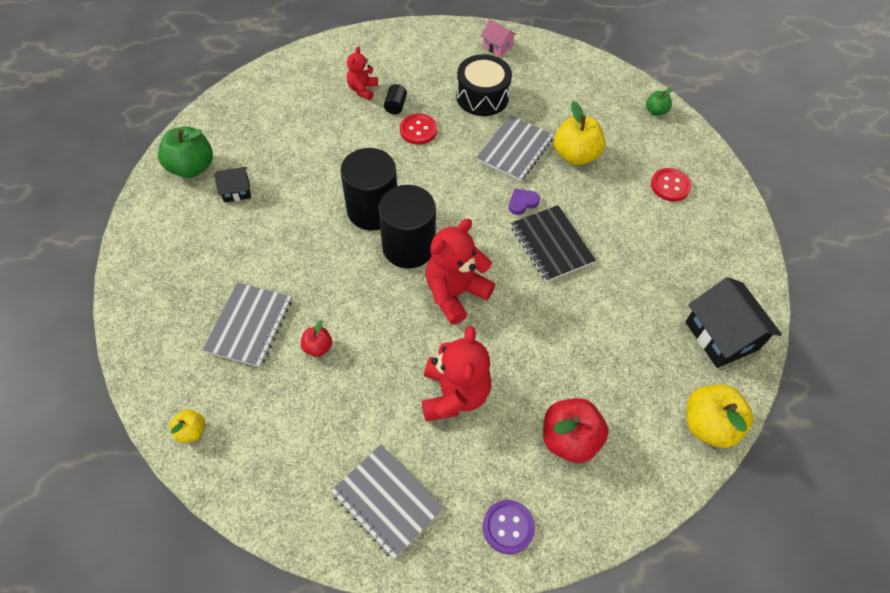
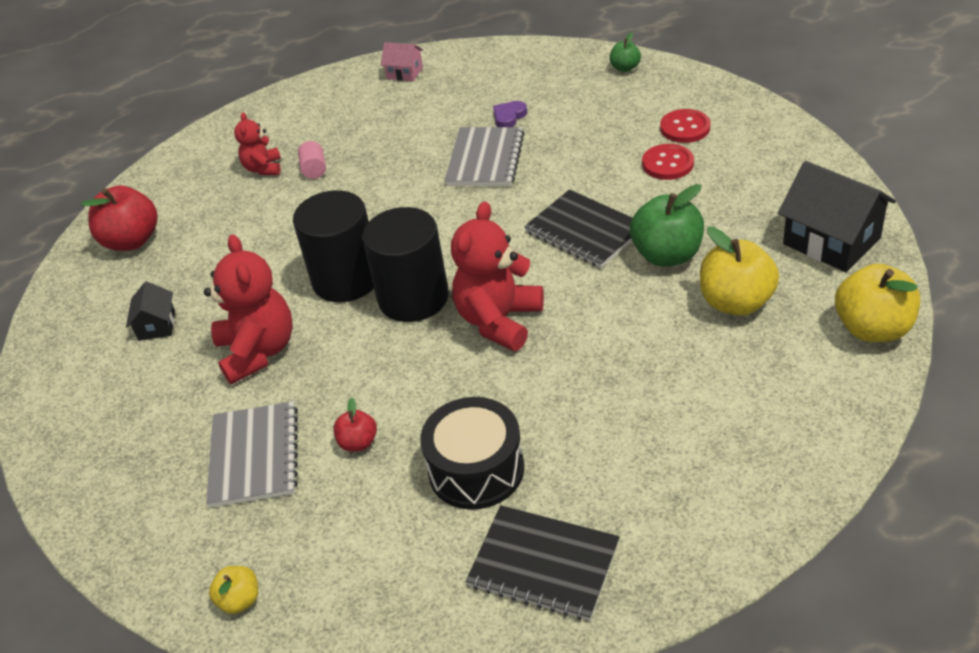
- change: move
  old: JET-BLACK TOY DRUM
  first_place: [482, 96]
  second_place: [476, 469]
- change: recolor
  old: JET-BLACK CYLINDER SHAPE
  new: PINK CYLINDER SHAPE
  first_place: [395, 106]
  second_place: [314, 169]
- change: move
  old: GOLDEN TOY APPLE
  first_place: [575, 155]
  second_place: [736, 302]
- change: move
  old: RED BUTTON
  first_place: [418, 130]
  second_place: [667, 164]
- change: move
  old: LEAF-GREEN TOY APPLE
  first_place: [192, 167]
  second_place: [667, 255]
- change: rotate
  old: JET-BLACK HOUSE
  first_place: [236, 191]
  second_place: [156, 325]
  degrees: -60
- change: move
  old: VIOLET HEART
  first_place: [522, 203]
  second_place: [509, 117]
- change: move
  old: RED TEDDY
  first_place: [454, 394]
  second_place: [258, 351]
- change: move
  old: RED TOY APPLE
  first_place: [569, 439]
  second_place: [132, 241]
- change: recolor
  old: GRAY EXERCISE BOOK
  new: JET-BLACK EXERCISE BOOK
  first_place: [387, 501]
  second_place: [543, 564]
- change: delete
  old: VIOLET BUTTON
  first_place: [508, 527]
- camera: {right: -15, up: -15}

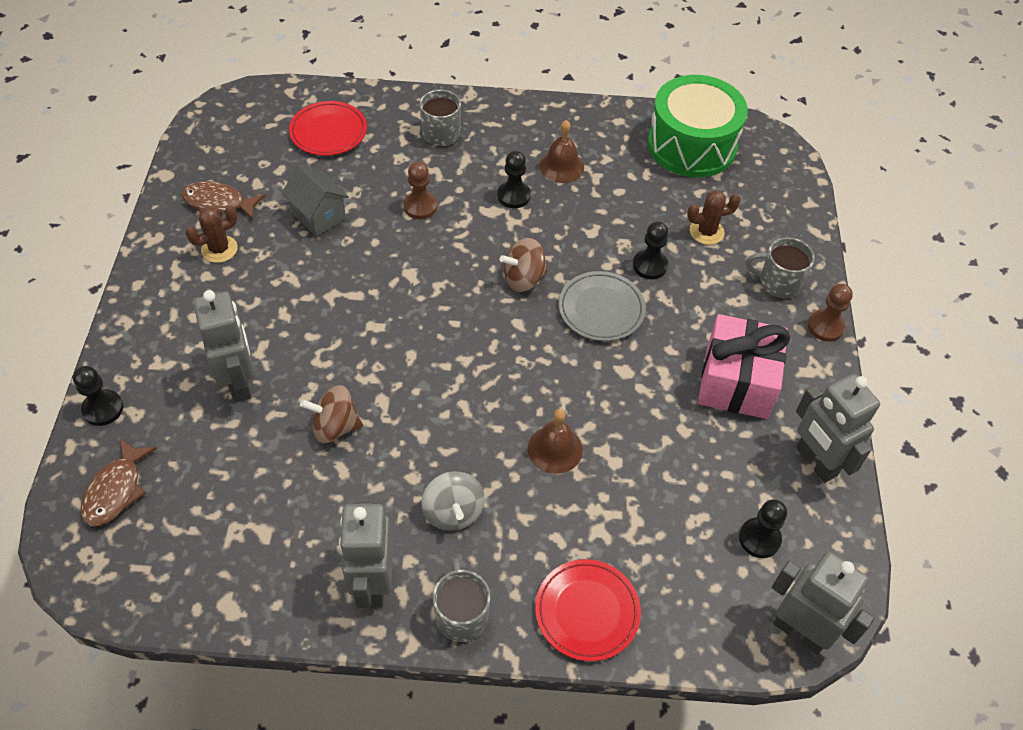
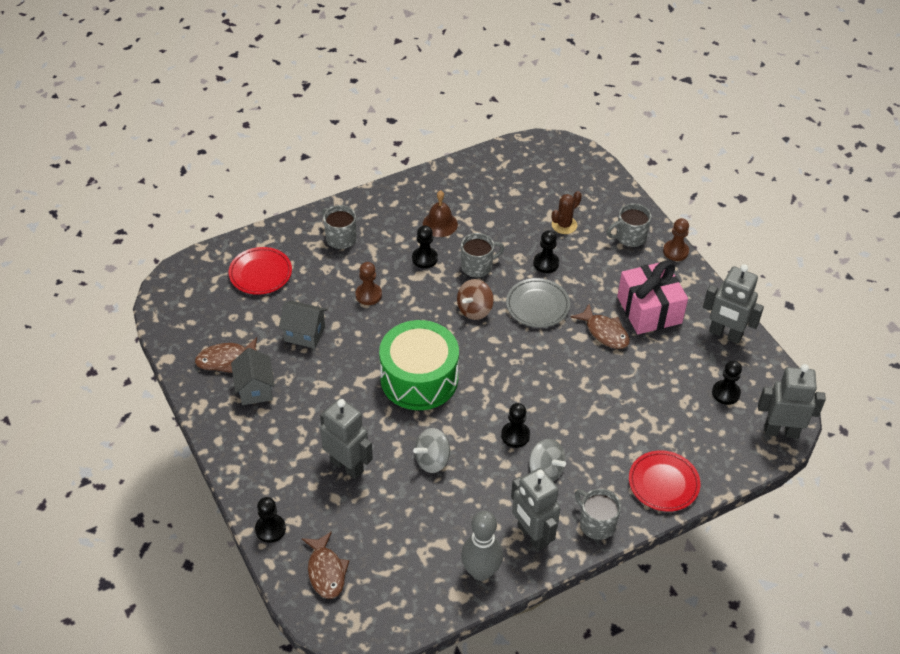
- change: move
  old: LEAF-GREEN TOY DRUM
  first_place: [691, 145]
  second_place: [419, 378]
- change: replace
  old: BROWN PRICKLY PLANT
  new: GRAY HOUSE
  first_place: [219, 249]
  second_place: [255, 389]
- change: recolor
  old: BROWN TOY TOP
  new: GRAY TOY TOP
  first_place: [335, 427]
  second_place: [432, 460]
- change: delete
  old: BROWN SCHOOL BELL
  first_place: [555, 449]
- change: insert
  new: GRAY MUG
  second_place: [477, 266]
- change: insert
  new: BROWN FISH
  second_place: [604, 332]
- change: insert
  new: JET-BLACK CHESS PAWN
  second_place: [515, 435]
- change: insert
  new: GRAY BOWLING PIN
  second_place: [481, 572]
- camera: {right: -30, up: -5}

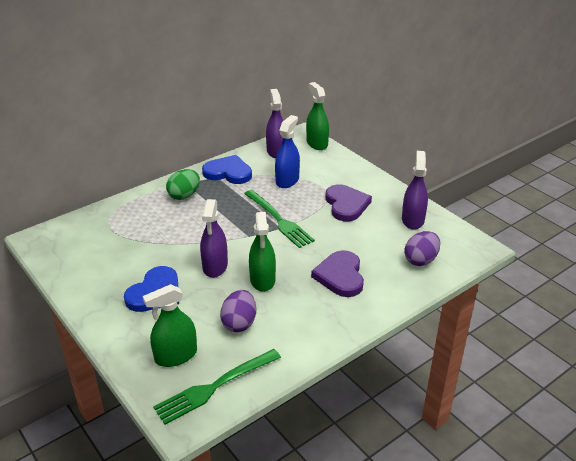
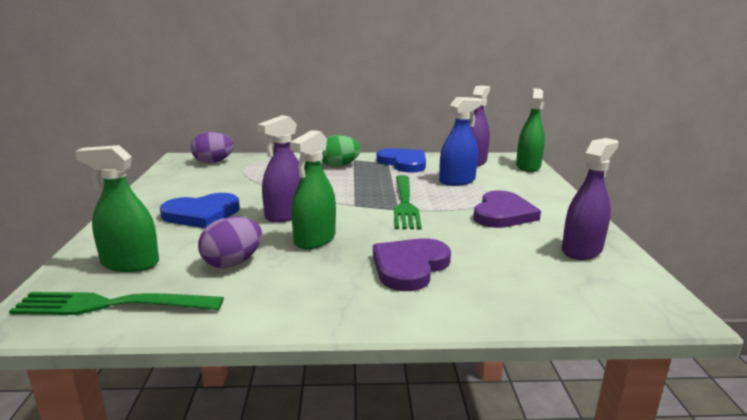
- change: move
  old: VIOLET EGG
  first_place: [421, 260]
  second_place: [213, 162]
- camera: {right: 35, up: -15}

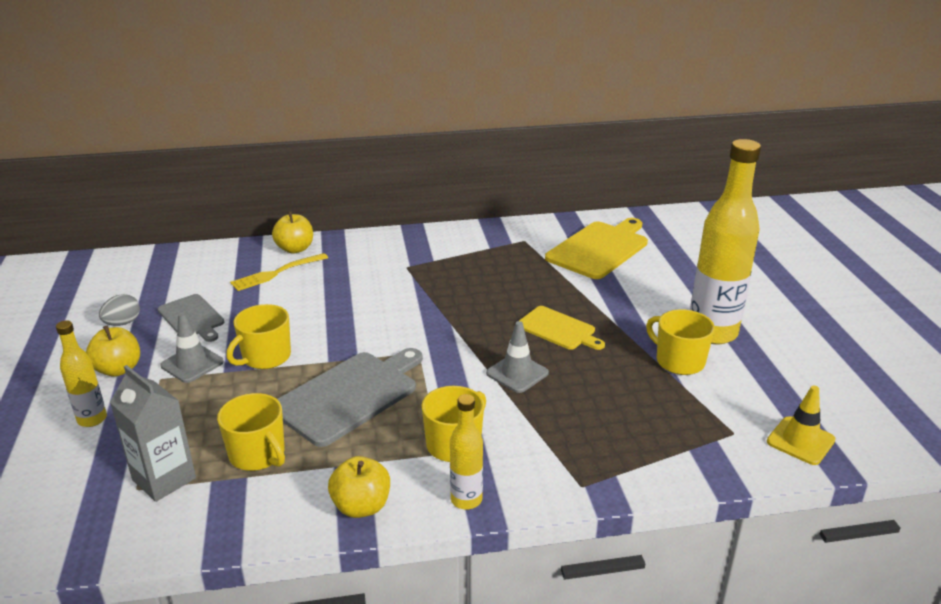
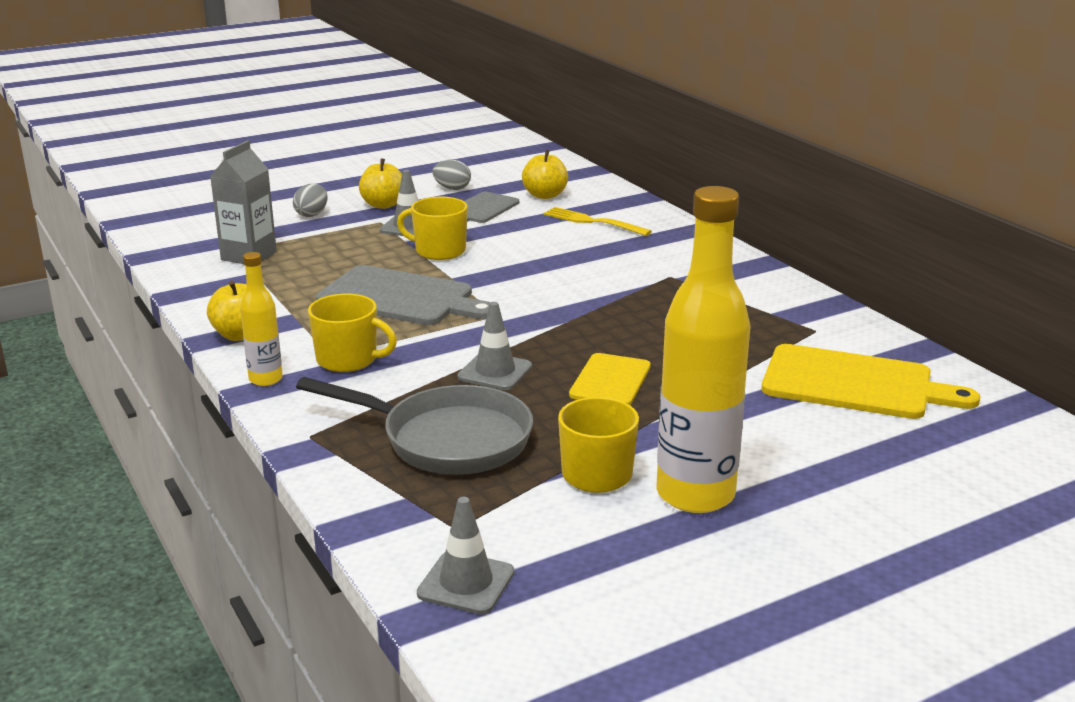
- change: move
  old: GOLDEN TOY APPLE
  first_place: [295, 249]
  second_place: [545, 195]
- change: replace
  old: GOLDEN DRINK BOTTLE
  new: GRAY EGG
  first_place: [92, 419]
  second_place: [312, 214]
- change: recolor
  old: GOLDEN ROAD CONE
  new: GRAY ROAD CONE
  first_place: [800, 441]
  second_place: [466, 583]
- change: delete
  old: GOLDEN MUG
  first_place: [258, 454]
- change: insert
  new: GRAY PAN
  second_place: [446, 440]
- camera: {right: 70, up: -5}

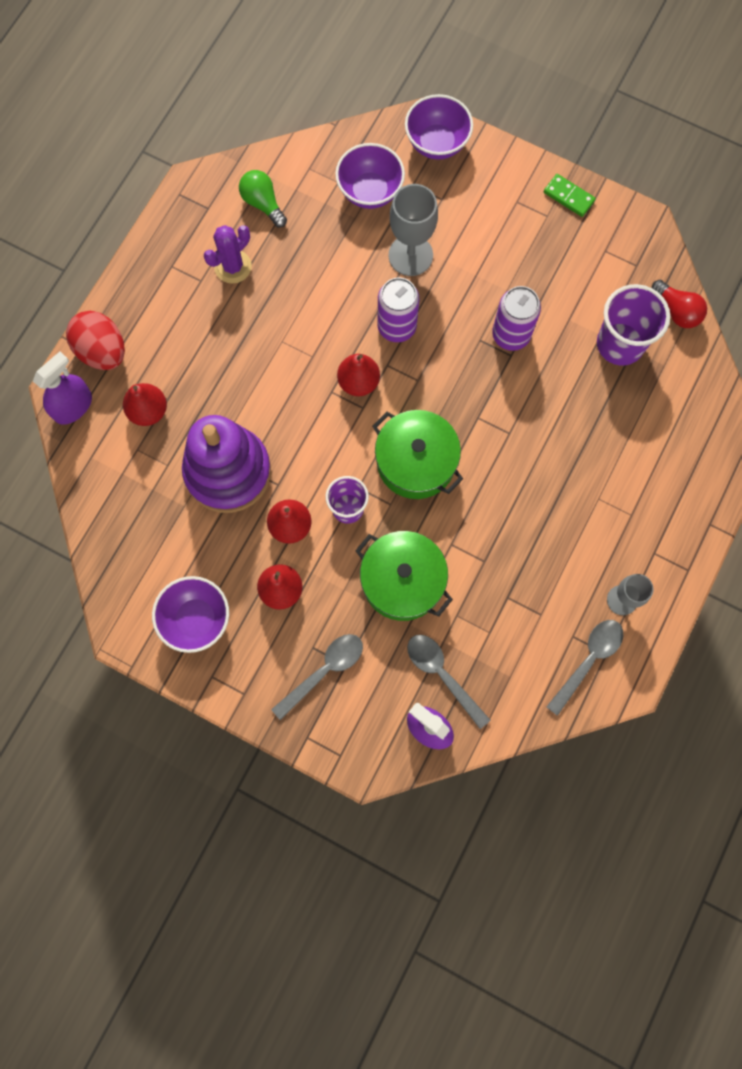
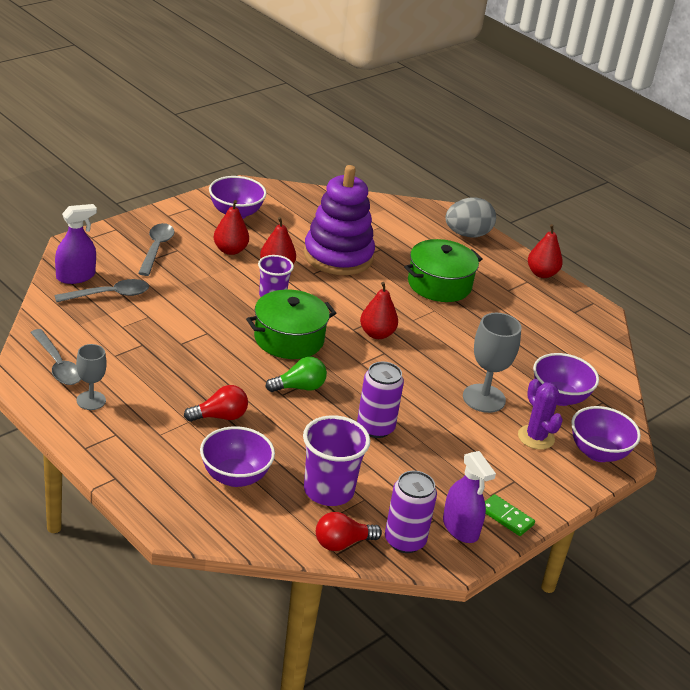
- change: move
  old: LEAF-GREEN BULB
  first_place: [263, 203]
  second_place: [299, 387]
- change: rotate
  old: LEAF-GREEN DOMINO TILE
  first_place: [568, 197]
  second_place: [506, 517]
  degrees: 75
- change: move
  old: VIOLET PRICKLY PLANT
  first_place: [233, 267]
  second_place: [536, 437]
- change: move
  old: VIOLET CAN
  first_place: [396, 327]
  second_place: [404, 541]
- change: recolor
  old: RED EGG
  new: GRAY EGG
  first_place: [102, 351]
  second_place: [467, 234]
- change: move
  old: VIOLET SPRAY CLEANER
  first_place: [73, 406]
  second_place: [460, 528]
- change: move
  old: RED PEAR FRUIT
  first_place: [148, 411]
  second_place: [541, 273]
- change: move
  old: LEAF-GREEN COOKING POT
  first_place: [402, 581]
  second_place: [439, 284]
- change: rotate
  old: GRAY TEASPOON
  first_place: [324, 671]
  second_place: [156, 249]
  degrees: -150
- change: insert
  new: RED BULB
  second_place: [220, 417]
- change: insert
  new: VIOLET BOWL
  second_place: [235, 476]
- camera: {right: 105, up: -40}

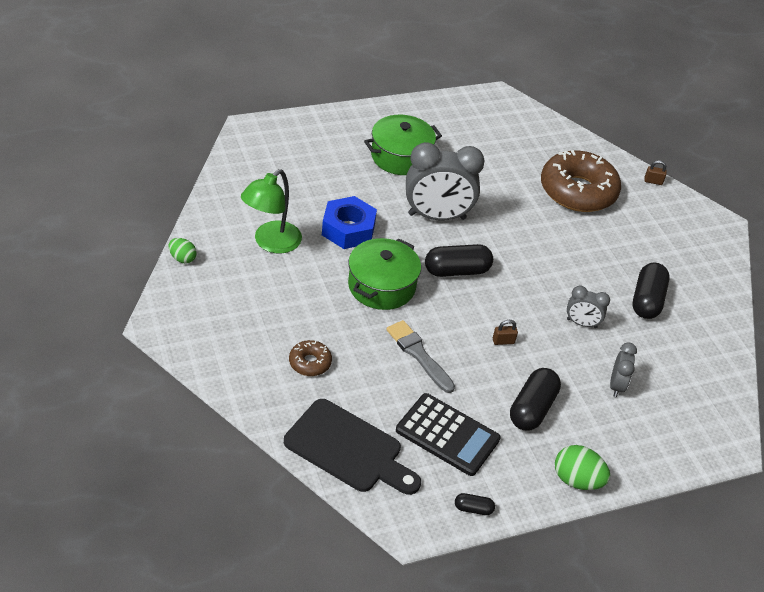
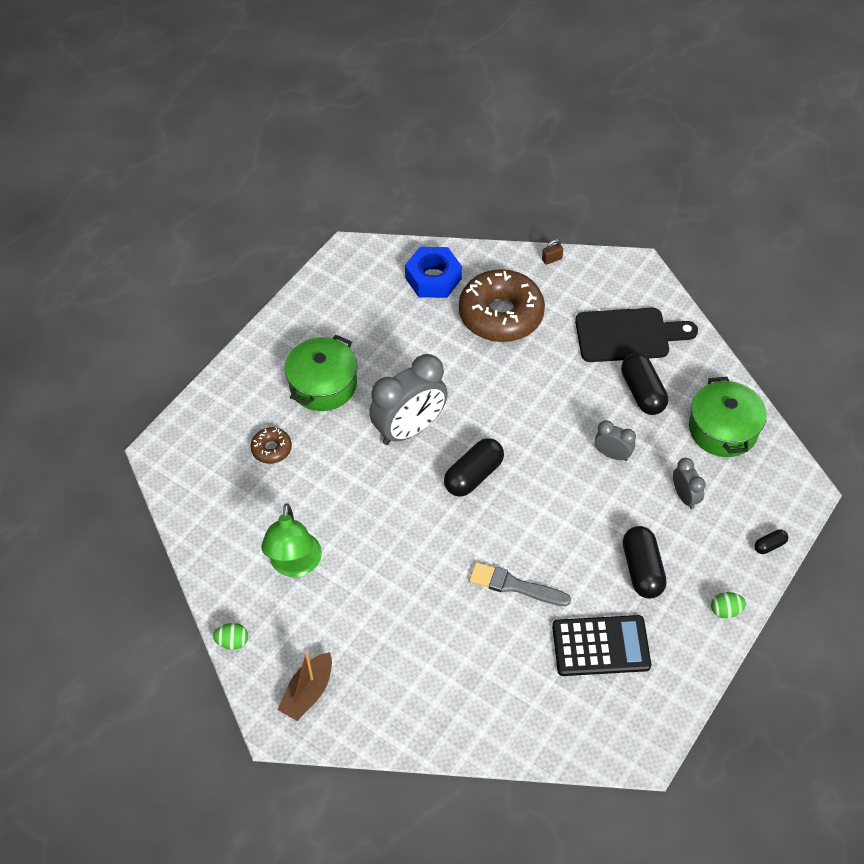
- change: move
  old: ROYAL BLUE HEXAGON NUT
  first_place: [348, 229]
  second_place: [433, 278]
- change: move
  old: LEAF-GREEN COOKING POT
  first_place: [381, 286]
  second_place: [723, 429]
- change: rotate
  old: GRAY BEDSIDE CLOCK
  first_place: [581, 323]
  second_place: [612, 454]
  degrees: -135
- change: delete
  old: BROWN SMALL LOCK
  first_place: [503, 341]
- change: move
  old: BROWN GLAZED DONUT
  first_place: [310, 363]
  second_place: [271, 449]
- change: move
  old: JET-BLACK CHOPPING BOARD
  first_place: [348, 448]
  second_place: [627, 335]
- change: resize
  old: LEAF-GREEN EGG
  first_place: [577, 480]
  second_place: [725, 610]
  factor: 0.63
- change: move
  old: JET-BLACK PILL
  first_place: [473, 509]
  second_place: [769, 545]
- change: insert
  new: BROWN BOAT
  second_place: [308, 692]
- camera: {right: -30, up: 10}

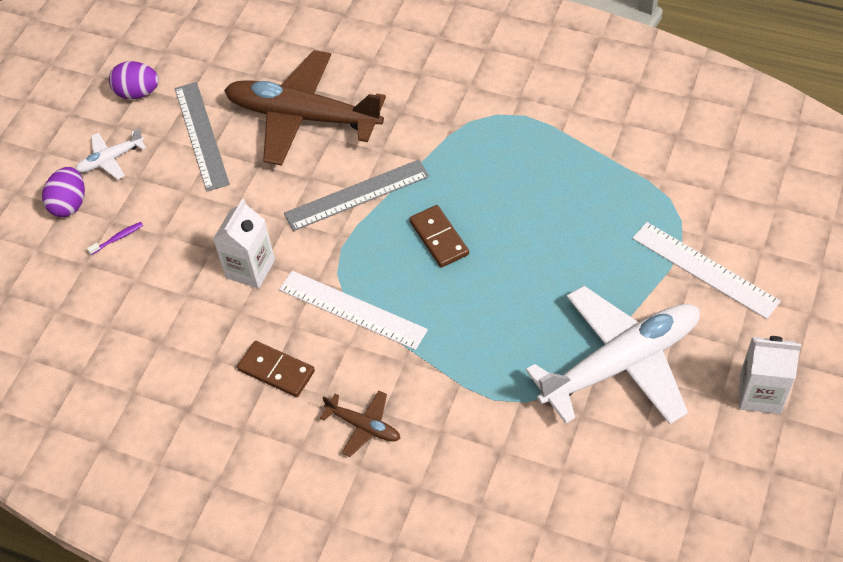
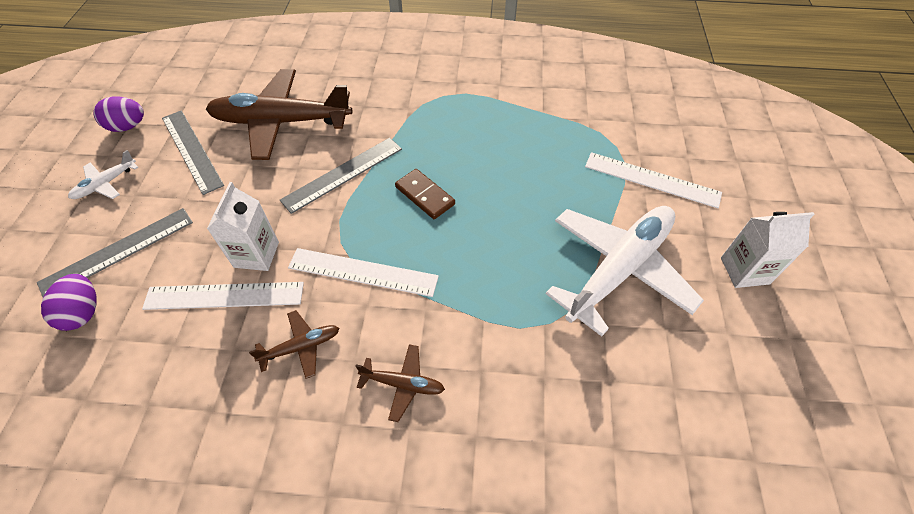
- change: move
  old: VIOLET EGG
  first_place: [69, 204]
  second_place: [83, 312]
- change: replace
  old: VIOLET TOOTHBRUSH
  new: GRAY RULER
  first_place: [117, 238]
  second_place: [118, 252]
- change: replace
  old: BROWN DOMINO TILE
  new: BROWN AEROPLANE
  first_place: [276, 371]
  second_place: [301, 347]
- change: insert
  new: PURE WHITE RULER
  second_place: [224, 295]
- camera: {right: -20, up: 0}

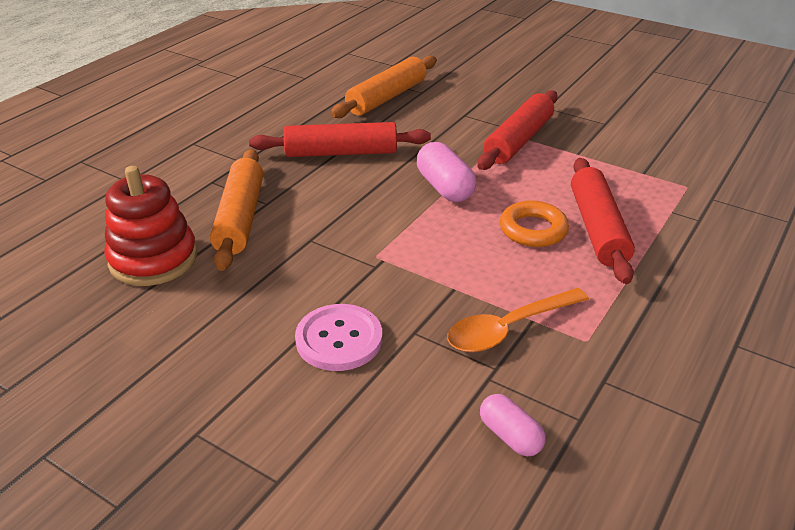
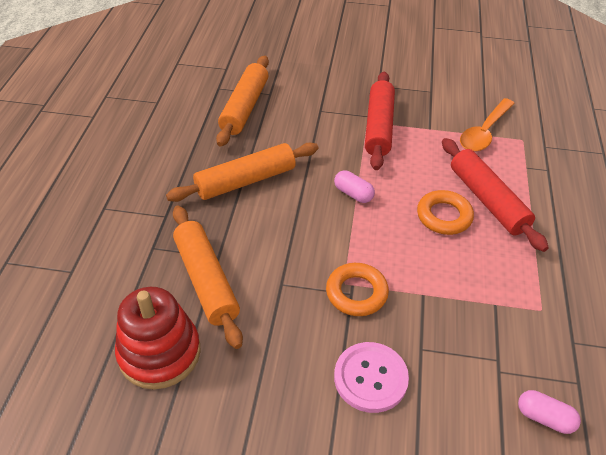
- change: recolor
  old: RED PASTRY ROLLER
  new: BRIGHT ORANGE PASTRY ROLLER
  first_place: [341, 152]
  second_place: [245, 181]
- change: resize
  old: PINK PILL
  first_place: [444, 188]
  second_place: [353, 194]
  factor: 0.64
- change: move
  old: BRIGHT ORANGE TEASPOON
  first_place: [509, 328]
  second_place: [484, 132]
- change: insert
  new: BRIGHT ORANGE TORUS
  second_place: [356, 293]
- camera: {right: -25, up: 10}

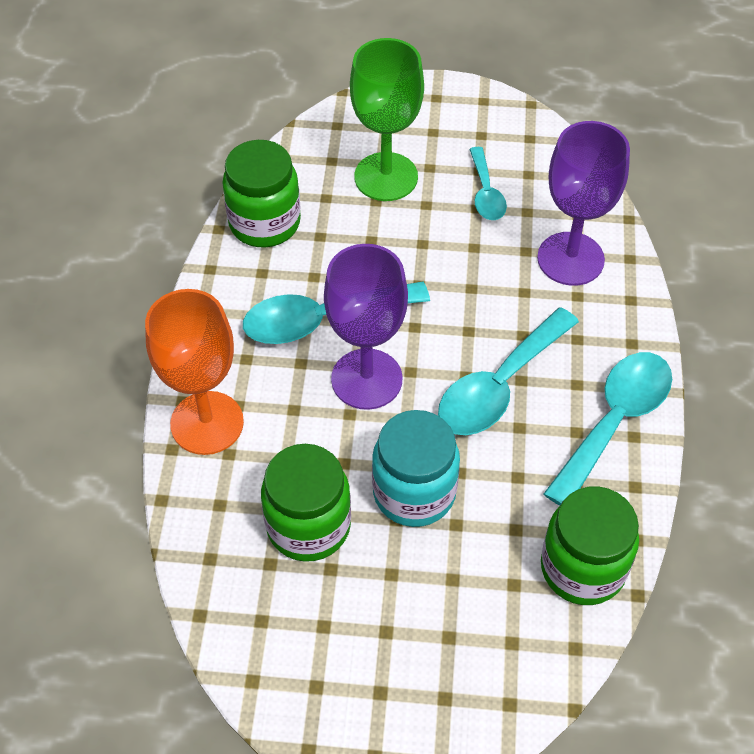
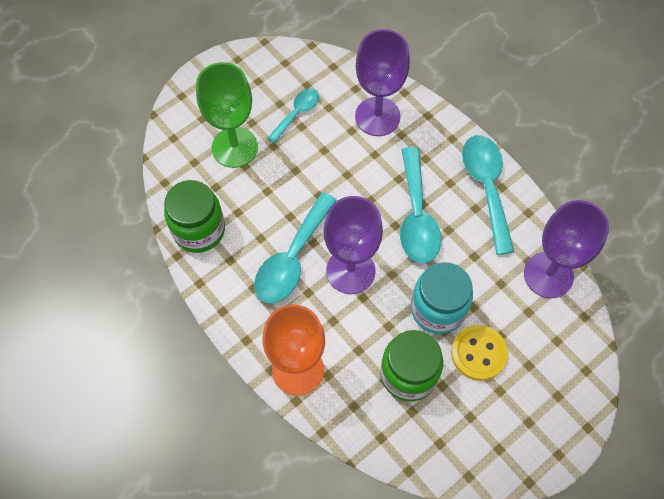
- change: rotate
  old: AQUA TEASPOON
  first_place: [485, 193]
  second_place: [297, 113]
  degrees: -90
- change: replace
  old: LEAF-GREEN PRESERVE JAR
  new: VIOLET WINE GLASS
  first_place: [582, 568]
  second_place: [548, 275]
- change: insert
  new: GOLDEN BUTTON
  second_place: [478, 353]
- camera: {right: -45, up: 10}

